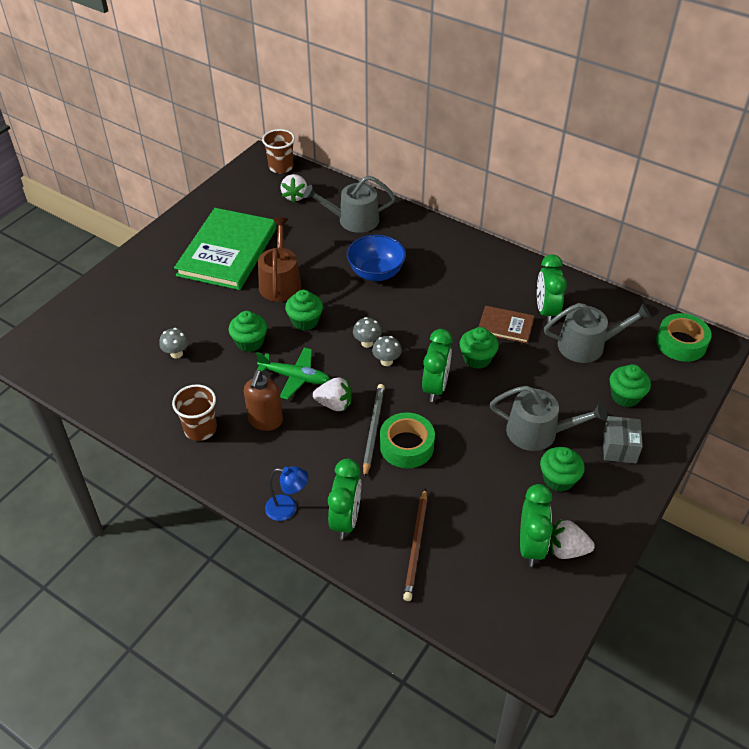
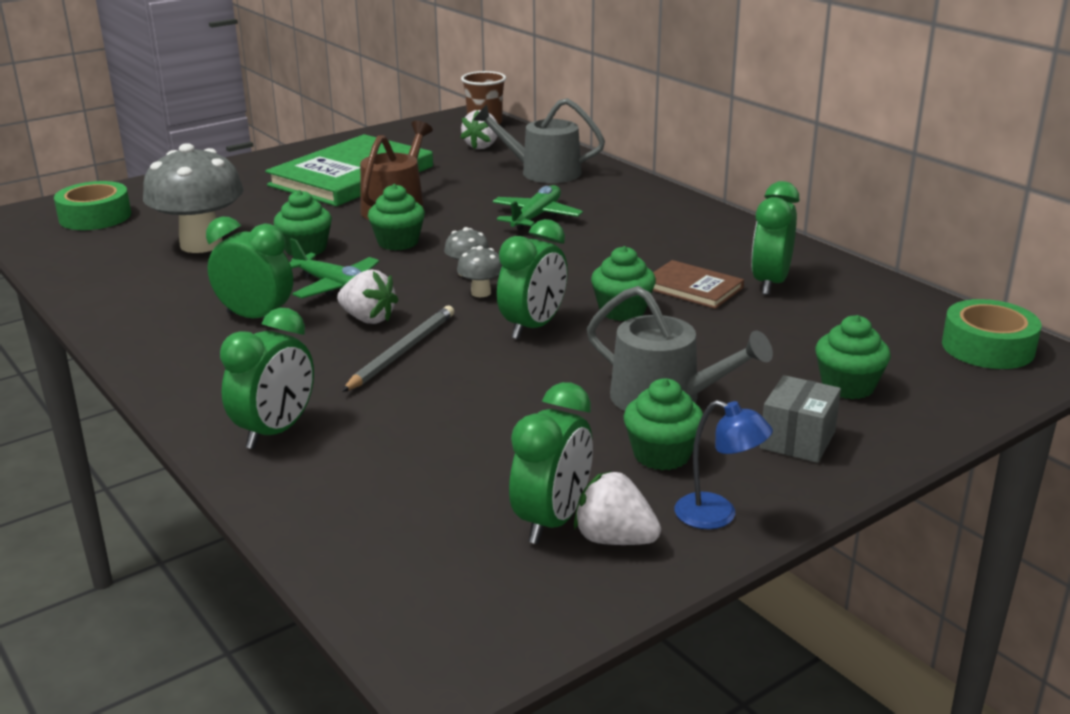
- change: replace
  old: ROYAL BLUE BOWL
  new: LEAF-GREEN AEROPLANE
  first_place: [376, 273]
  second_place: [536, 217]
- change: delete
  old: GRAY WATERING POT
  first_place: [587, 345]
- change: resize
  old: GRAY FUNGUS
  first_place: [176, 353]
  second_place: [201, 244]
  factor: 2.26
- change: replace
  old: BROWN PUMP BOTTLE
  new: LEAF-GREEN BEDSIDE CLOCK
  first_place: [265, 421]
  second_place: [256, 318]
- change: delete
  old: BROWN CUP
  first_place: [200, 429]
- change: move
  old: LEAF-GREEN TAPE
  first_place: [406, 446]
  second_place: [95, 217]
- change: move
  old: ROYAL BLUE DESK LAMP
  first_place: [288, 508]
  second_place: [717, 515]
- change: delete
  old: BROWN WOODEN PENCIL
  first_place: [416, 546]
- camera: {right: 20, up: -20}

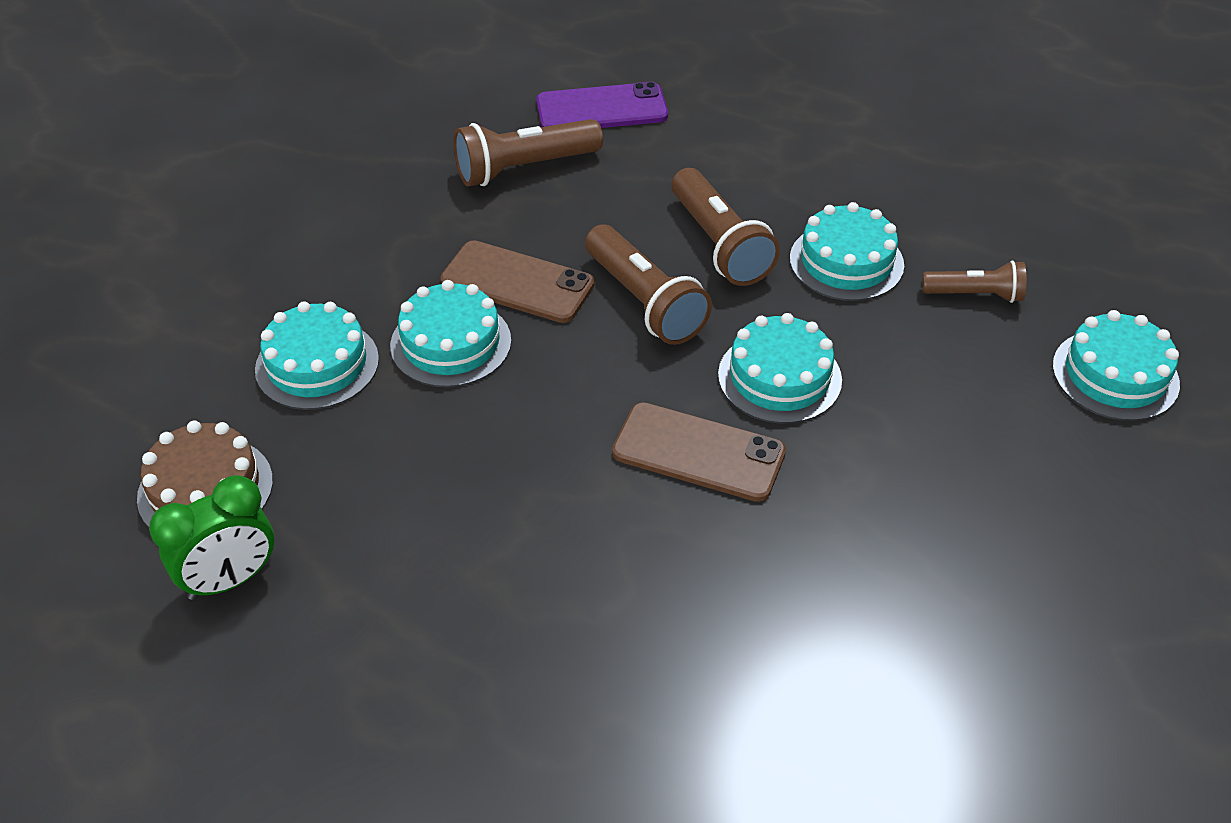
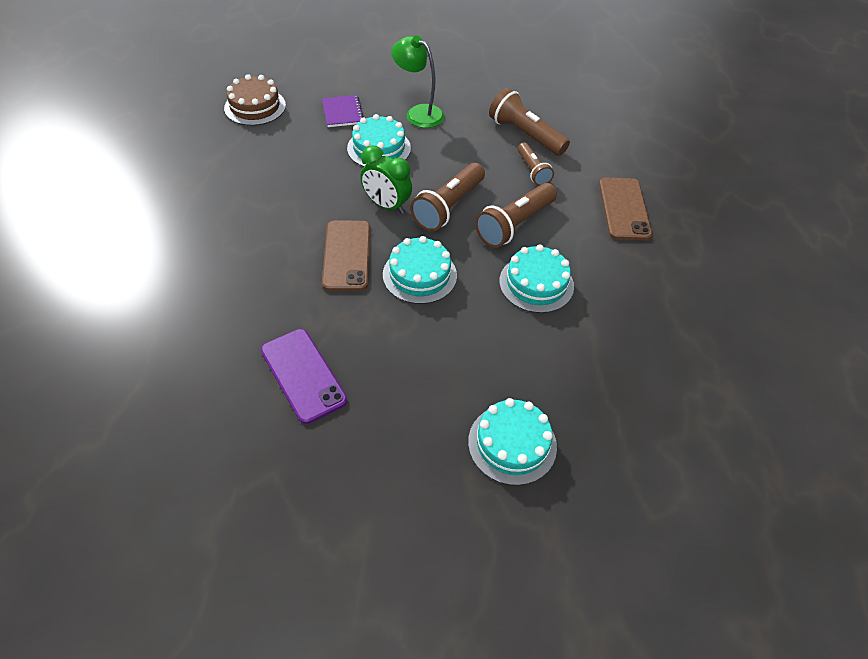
- change: move
  old: VIOLET SMARTPHONE
  first_place: [602, 109]
  second_place: [303, 375]
- change: move
  old: BROWN SMARTPHONE
  first_place: [517, 283]
  second_place: [624, 209]
- change: move
  old: BROWN TORCH
  first_place: [975, 294]
  second_place: [533, 171]
- change: replace
  old: AQUA CAKE
  new: VIOLET EXERCISE BOOK
  first_place: [317, 364]
  second_place: [343, 112]
- change: move
  old: LEAF-GREEN BEDSIDE CLOCK
  first_place: [230, 580]
  second_place: [386, 205]
- change: insert
  new: LEAF-GREEN DESK LAMP
  second_place: [418, 113]
- camera: {right: 65, up: 5}

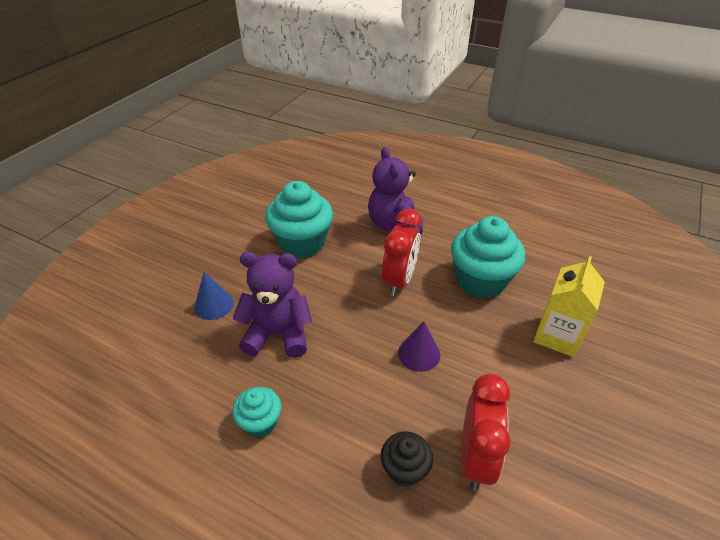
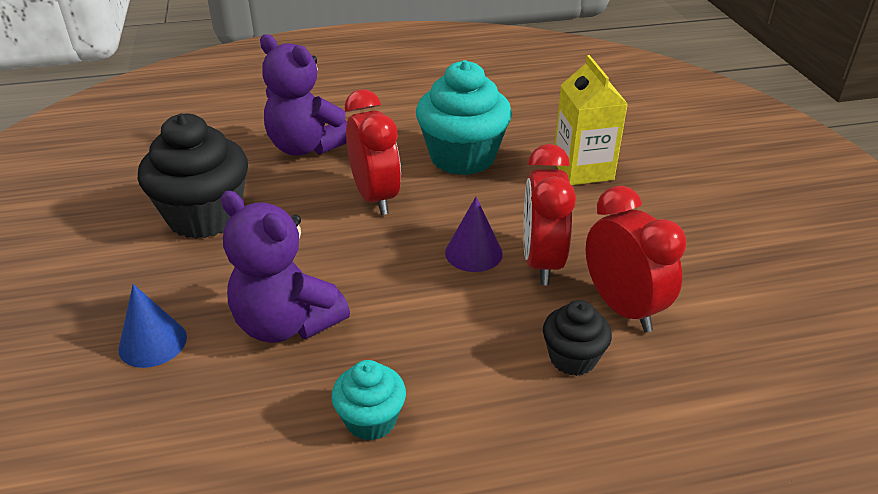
- change: recolor
  old: AQUA MUFFIN
  new: JET-BLACK MUFFIN
  first_place: [302, 243]
  second_place: [205, 216]
- change: rotate
  old: VIOLET TEDDY
  first_place: [278, 334]
  second_place: [287, 323]
  degrees: -105
- change: insert
  new: RED BEDSIDE CLOCK
  second_place: [541, 262]
- camera: {right: -40, up: -5}

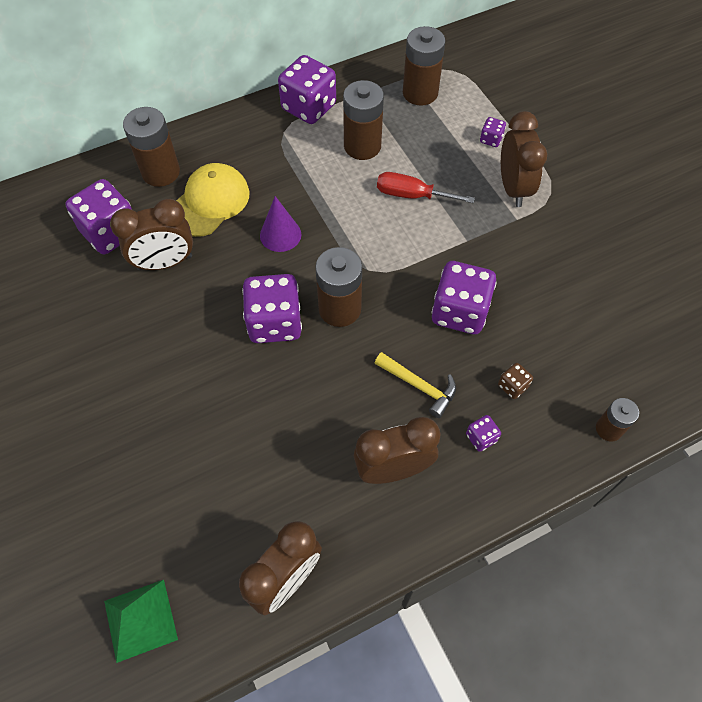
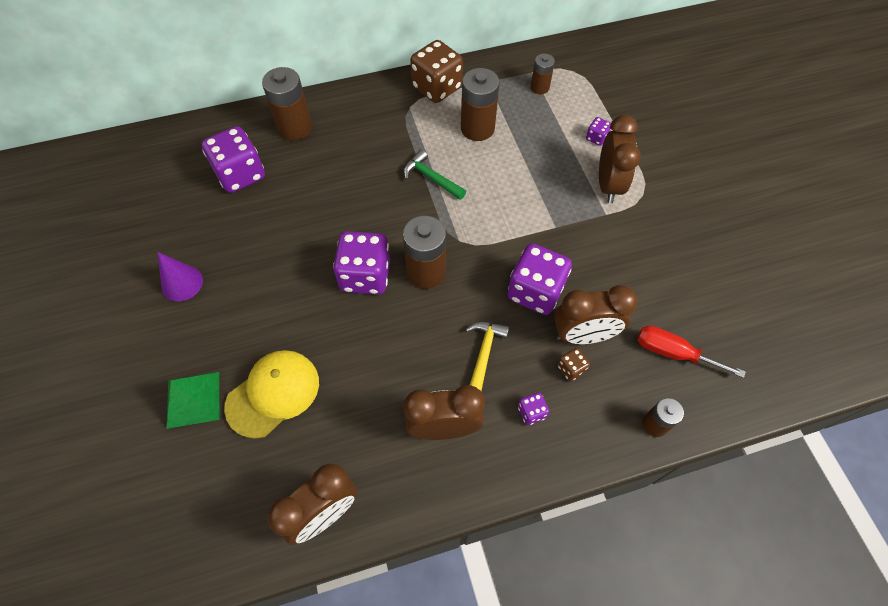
- change: resize
  old: BROWN AA BATTERY
  first_place: [420, 93]
  second_place: [539, 87]
  factor: 0.58
- change: recolor
  old: VIOLET GAME DIE
  new: BROWN GAME DIE
  first_place: [309, 107]
  second_place: [437, 88]
- change: move
  old: GOLDEN BASEBALL CAP
  first_place: [209, 202]
  second_place: [273, 393]
- change: move
  old: RED SCREWDRIVER
  first_place: [412, 195]
  second_place: [673, 353]
- change: move
  old: VIOLET CONE SHAPE
  first_place: [280, 234]
  second_place: [182, 283]
- change: move
  old: BROWN BEDSIDE CLOCK
  first_place: [165, 262]
  second_place: [583, 335]
- change: rotate
  old: GOLDEN HAMMER
  first_place: [419, 386]
  second_place: [483, 354]
  degrees: -120
- change: move
  old: LEAF-GREEN PYRAMID
  first_place: [140, 620]
  second_place: [193, 399]
- change: insert
  new: LEAF-GREEN HAMMER
  second_place: [431, 178]
- camera: {right: 10, up: 0}

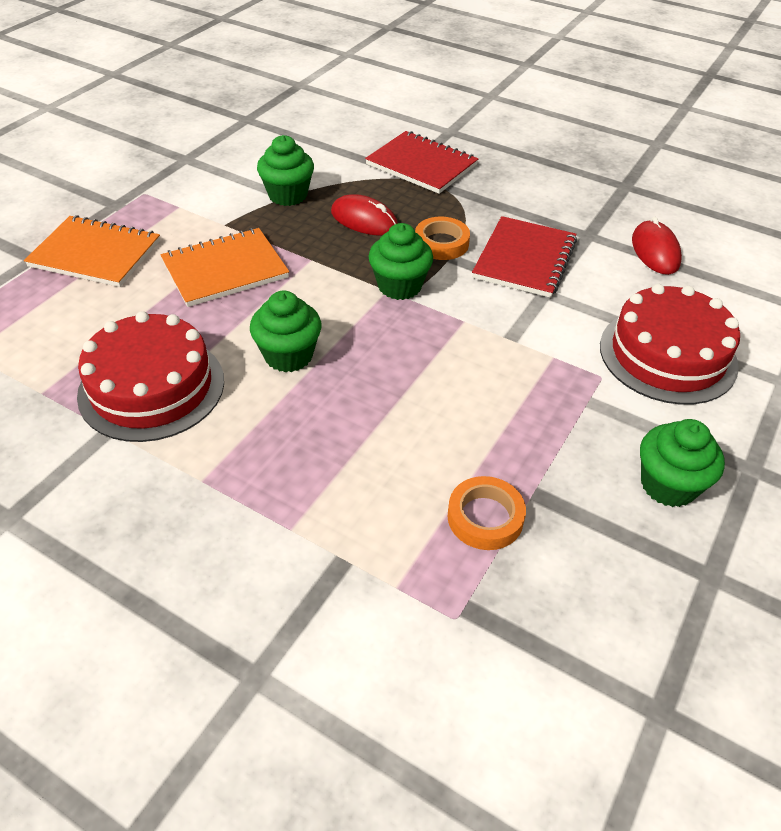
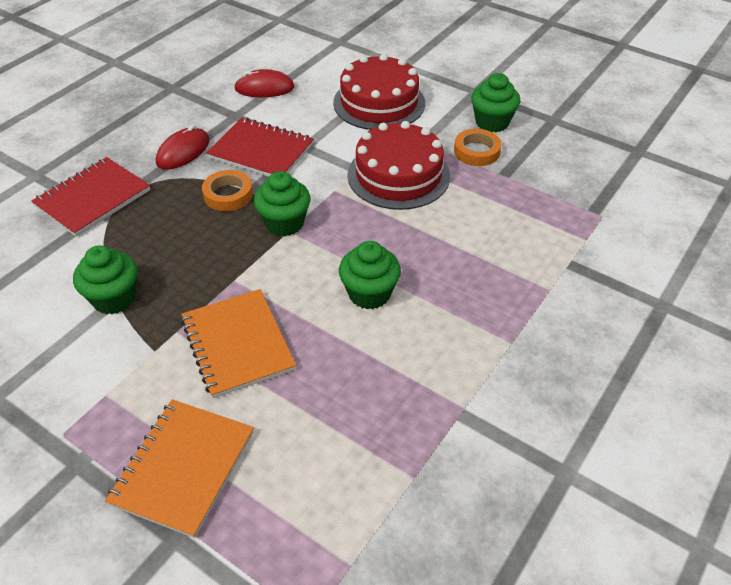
- change: move
  old: RED COMPUTER MOUSE
  first_place: [364, 220]
  second_place: [183, 152]
- change: move
  old: RED CAKE
  first_place: [151, 387]
  second_place: [398, 175]
- change: move
  old: BRIGHT ORANGE TAPE
  first_place: [485, 517]
  second_place: [476, 151]
- camera: {right: -85, up: 0}

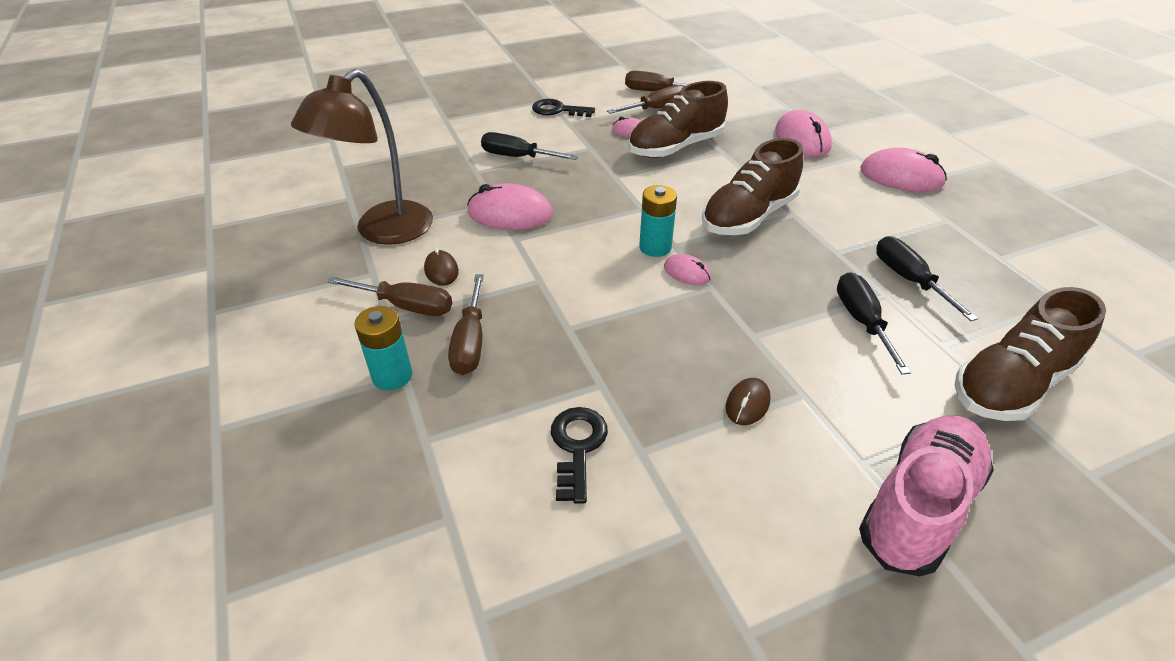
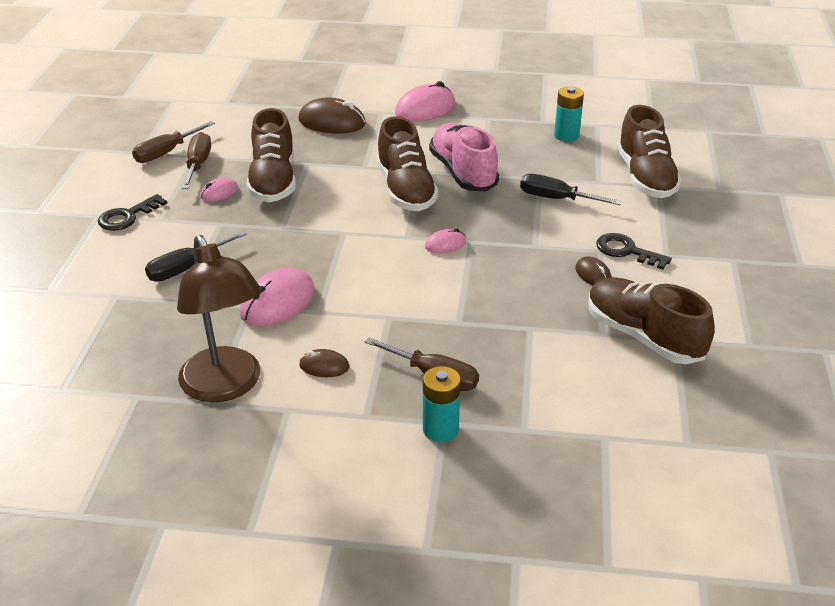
- change: recolor
  old: PINK COMPUTER MOUSE
  new: BROWN COMPUTER MOUSE
  first_place: [802, 139]
  second_place: [332, 122]
- change: move
  old: AQUA AA BATTERY
  first_place: [655, 247]
  second_place: [566, 135]
- change: delete
  old: JET-BLACK SCREWDRIVER
  first_place: [909, 280]
- change: delete
  old: BROWN SCREWDRIVER
  first_place: [406, 306]
- change: move
  old: JET-BLACK LATCHKEY
  first_place: [577, 447]
  second_place: [626, 251]
- change: move
  old: PINK SHOE
  first_place: [918, 506]
  second_place: [463, 173]
- change: insert
  new: BROWN SHOE
  second_place: [643, 336]
- camera: {right: -60, up: -5}

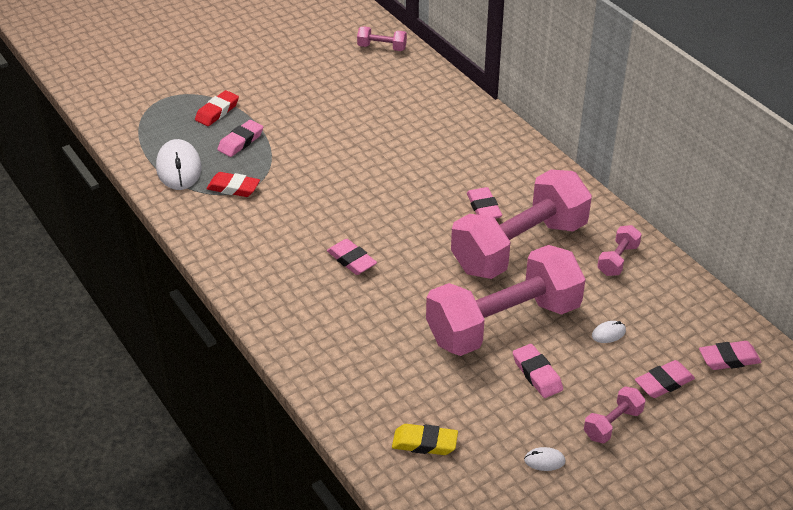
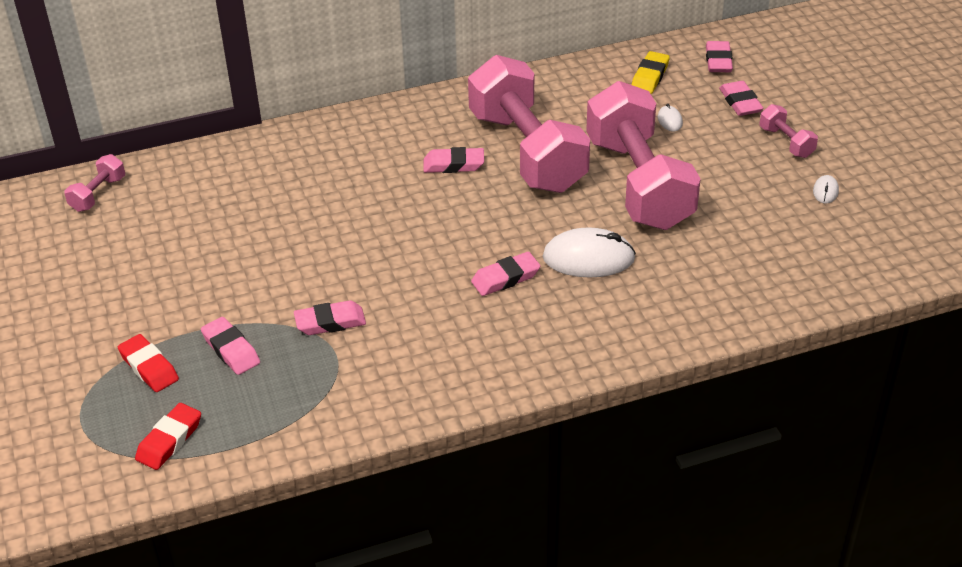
- change: move
  old: PURE WHITE COMPUTER MOUSE
  first_place: [179, 168]
  second_place: [588, 258]
- change: move
  old: RED PENCIL ERASER
  first_place: [233, 188]
  second_place: [169, 440]
- change: delete
  old: PINK FREE WEIGHT
  first_place: [617, 260]
- change: move
  old: PINK PENCIL ERASER
  first_place: [537, 374]
  second_place: [330, 322]
- change: move
  old: GOLDEN PENCIL ERASER
  first_place: [424, 443]
  second_place: [650, 77]
- camera: {right: -75, up: 0}

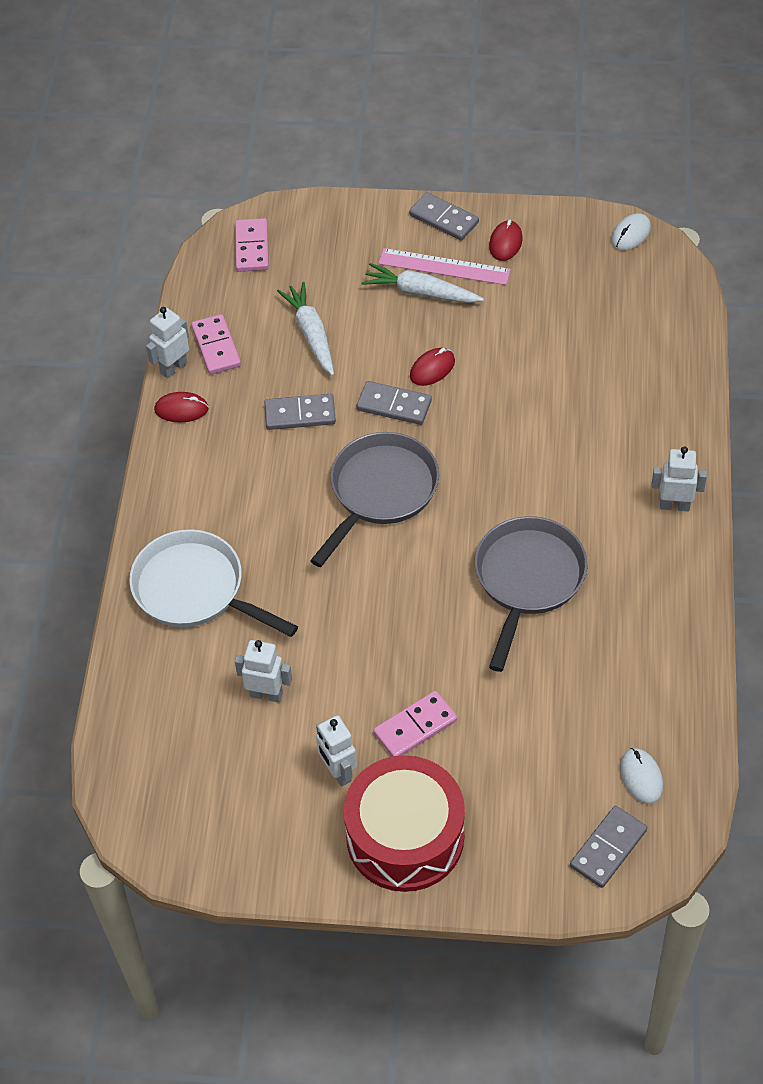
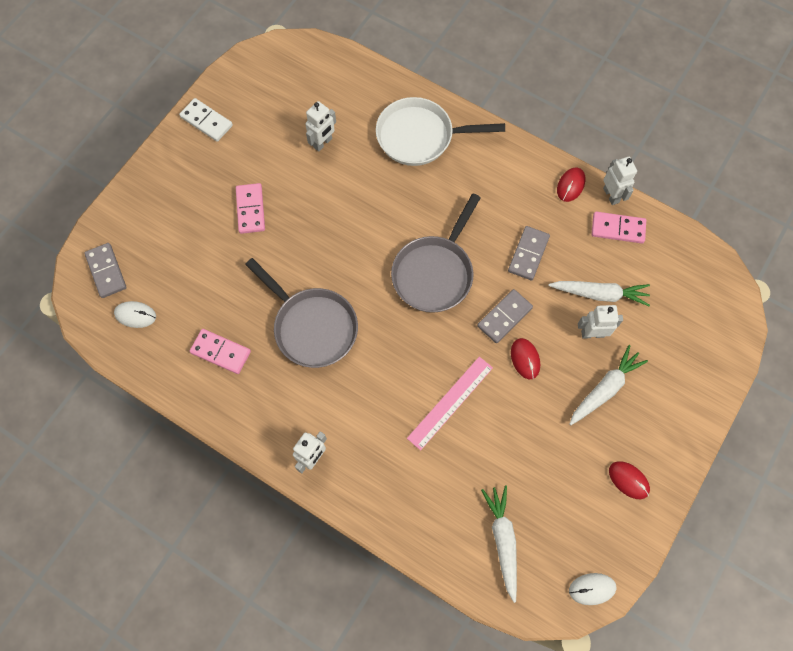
- change: delete
  old: GRAY DOMINO TILE
  first_place: [444, 219]
- change: rotate
  old: PURE WHITE COMPUTER MOUSE
  first_place: [630, 234]
  second_place: [592, 589]
  degrees: -75
- change: move
  old: PINK DOMINO TILE
  first_place: [252, 247]
  second_place: [220, 352]
- change: move
  old: PINK RULER
  first_place: [444, 266]
  second_place: [450, 402]
- change: rotate
  old: GRAY PAN
  first_place: [380, 491]
  second_place: [434, 273]
  degrees: 60
- change: rotate
  old: PURE WHITE PAN
  first_place: [195, 589]
  second_place: [420, 136]
  degrees: -150
- change: move
  old: PURE WHITE ROBOT
  first_place: [338, 772]
  second_place: [592, 333]
- change: delete
  old: RED TOY DRUM
  first_place: [405, 836]
- change: insert
  new: PURE WHITE DOMINO TILE
  second_place: [206, 121]
- change: insert
  new: PURE WHITE CARROT
  second_place: [502, 540]
- camera: {right: 115, up: 15}

